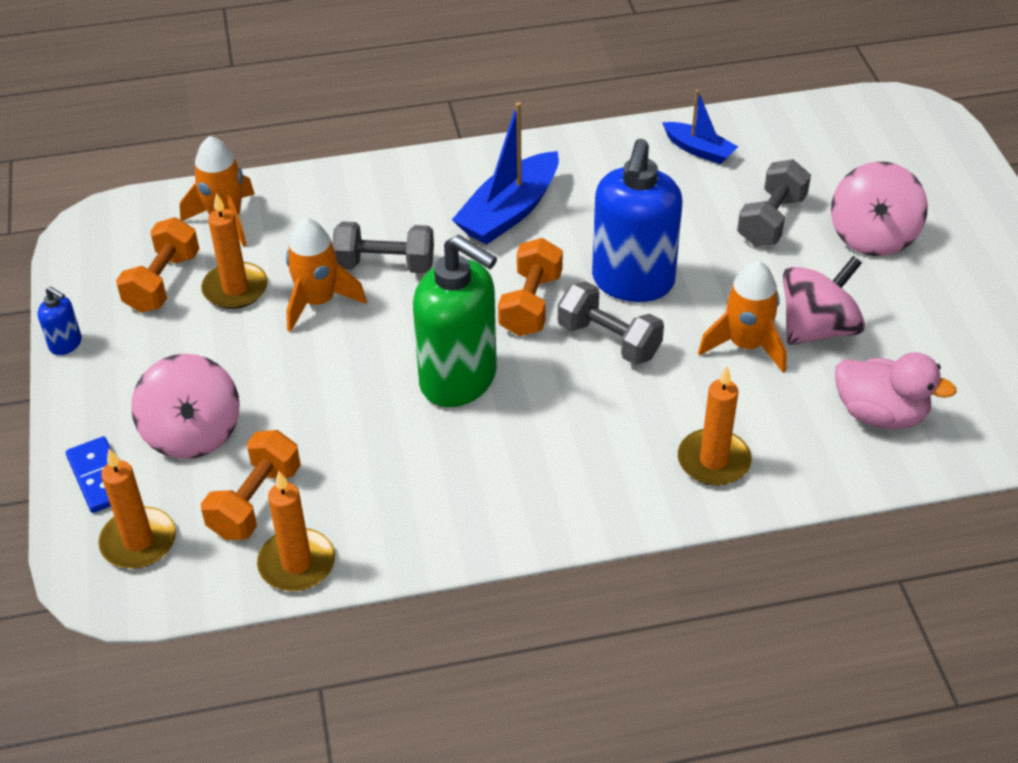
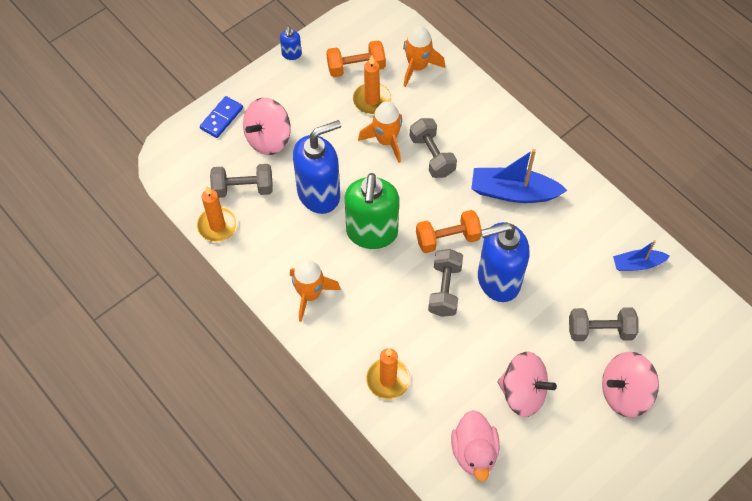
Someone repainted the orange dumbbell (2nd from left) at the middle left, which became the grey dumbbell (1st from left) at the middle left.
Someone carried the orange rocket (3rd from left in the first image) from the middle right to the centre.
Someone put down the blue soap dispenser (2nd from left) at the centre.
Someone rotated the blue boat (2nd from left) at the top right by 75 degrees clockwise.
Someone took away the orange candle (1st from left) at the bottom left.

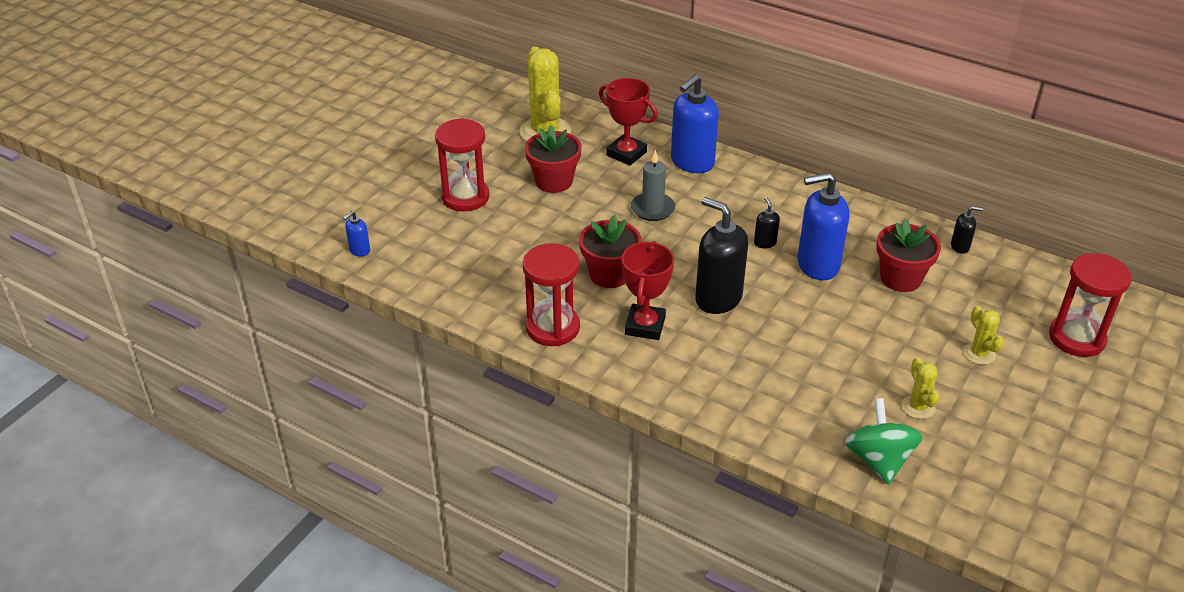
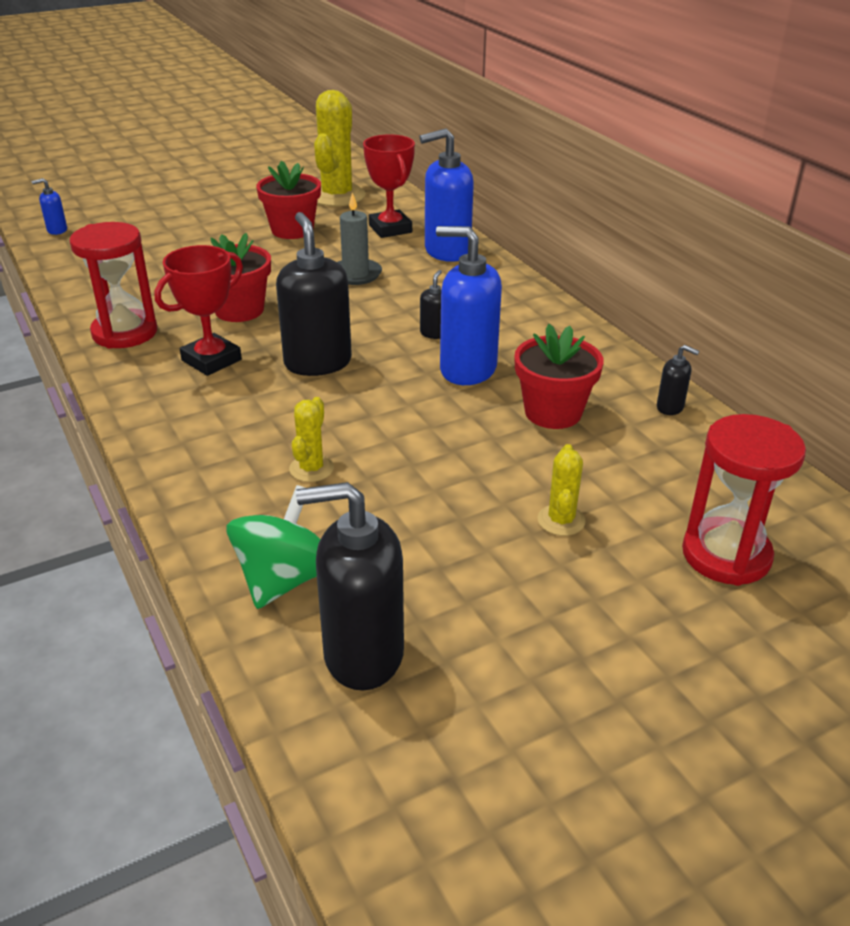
Someone carried the yellow cactus (2nd from left in the first image) from the middle right to the centre.
Someone put down the black soap dispenser (2nd from left) at the centre.
Someone took away the red hourglass (1st from left) at the top centre.

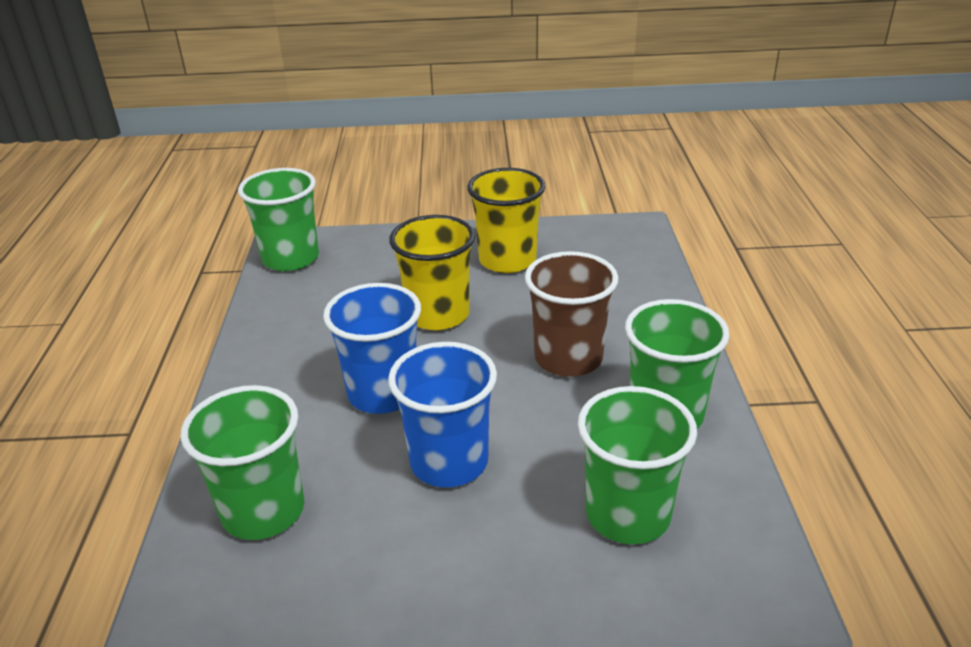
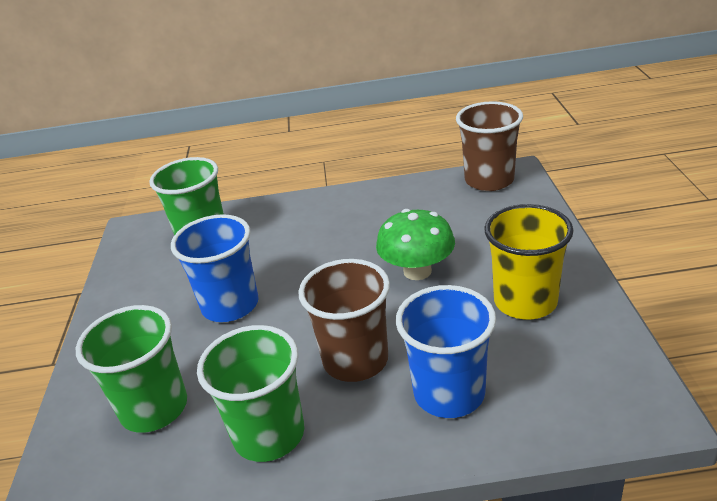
Someone swapped the yellow cup (1st from left) at the centre for the green mushroom at the centre.
Someone carried the blue cup (1st from left in the first image) from the centre to the bottom centre.
Someone repainted the green cup (2nd from left) at the middle left, which became the brown cup (2nd from left) at the top right.

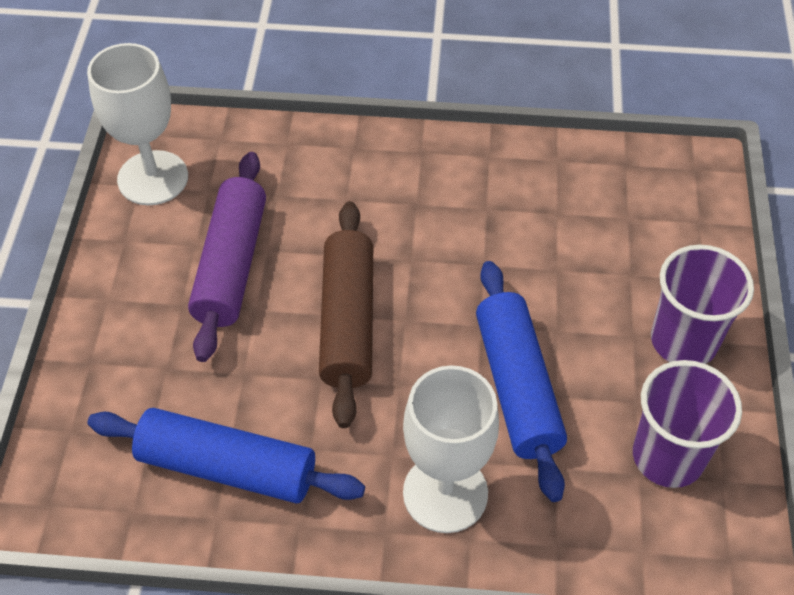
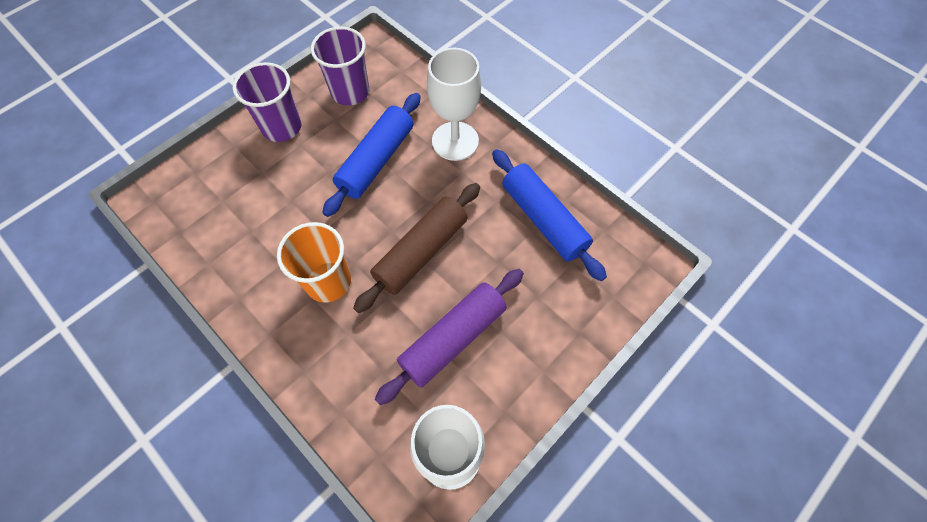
Someone put down the orange cup at the centre.

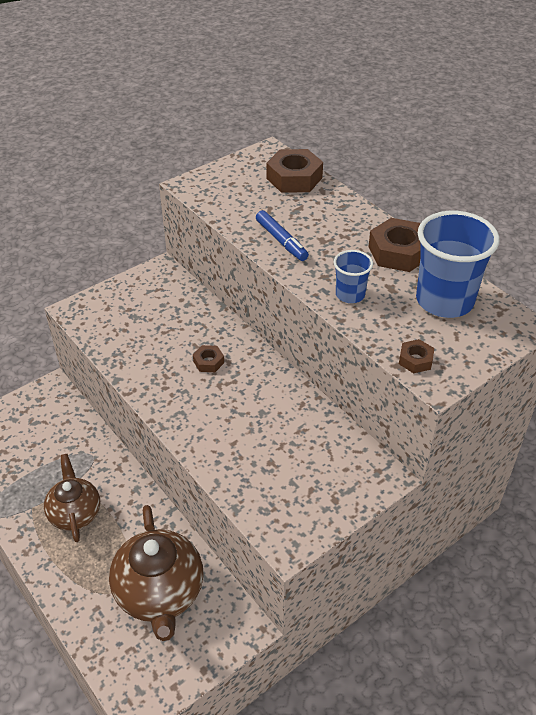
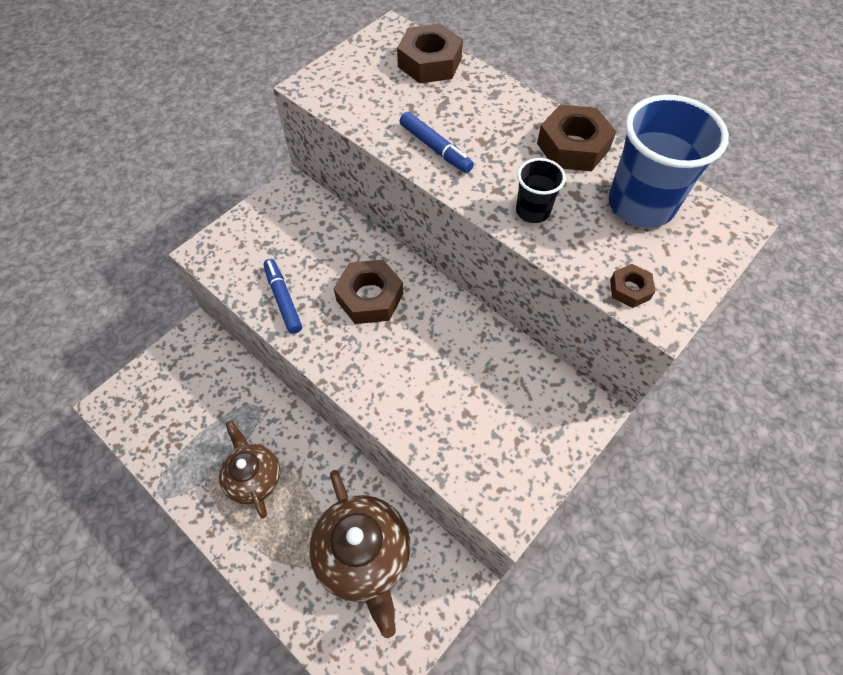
Someone put down the blue marker (1st from left) at the centre.
Someone scaled the brown nut (1st from left) at the centre by 1.93.
Someone repainted the blue cup (1st from left) at the centre, which became the black cup at the top centre.

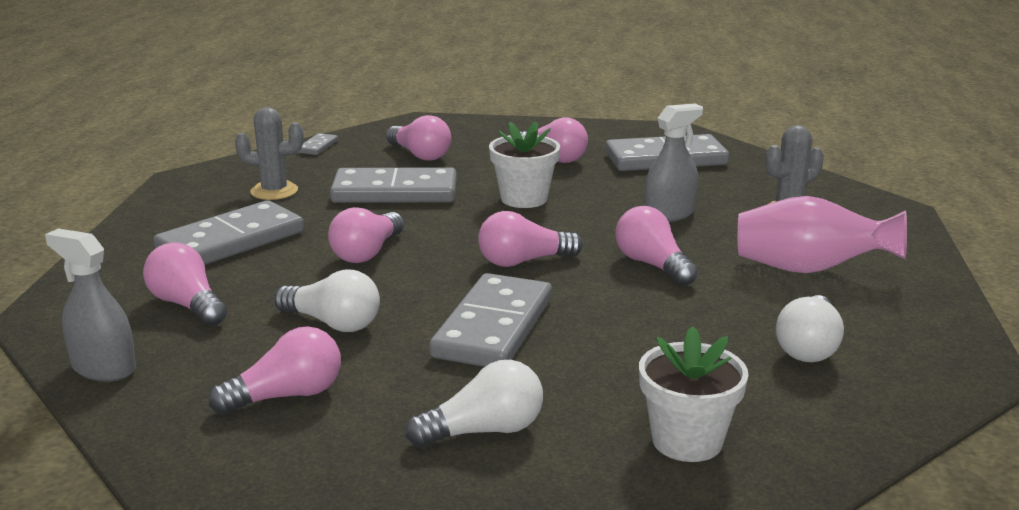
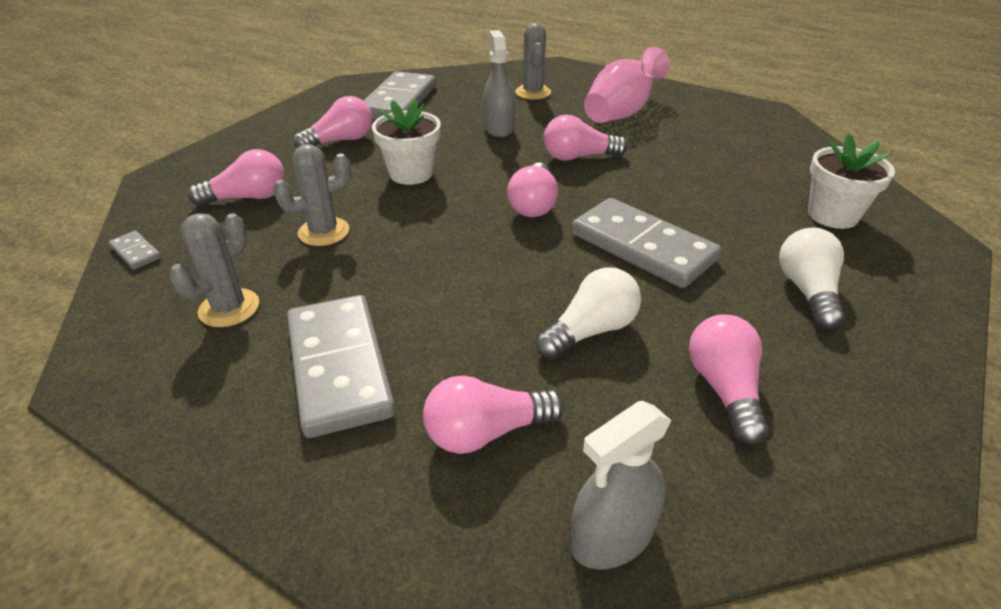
Someone swapped the grey domino (3rd from left) at the centre for the grey cactus (2nd from left) at the top left.
Someone took away the pink light bulb (3rd from left) at the centre.
Someone took away the white light bulb (3rd from left) at the middle right.

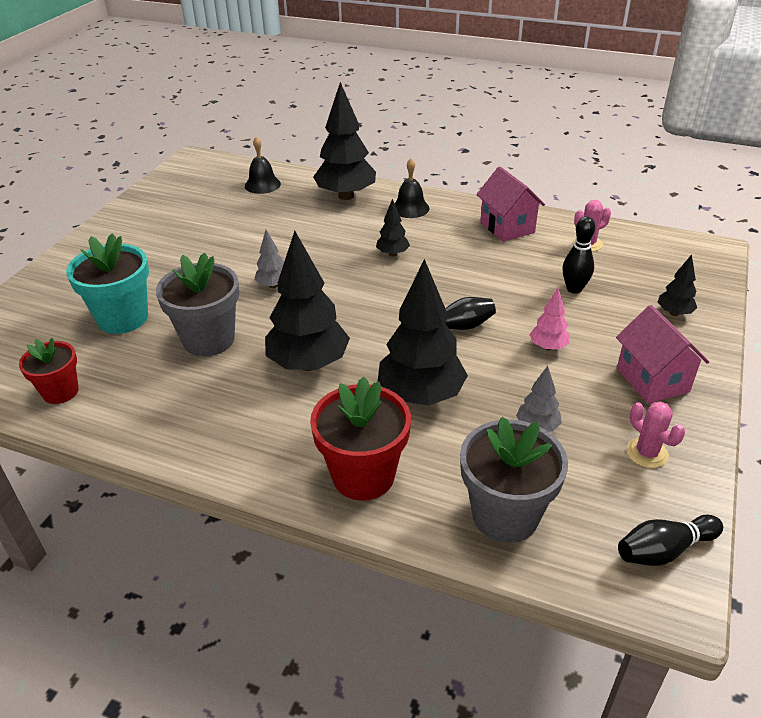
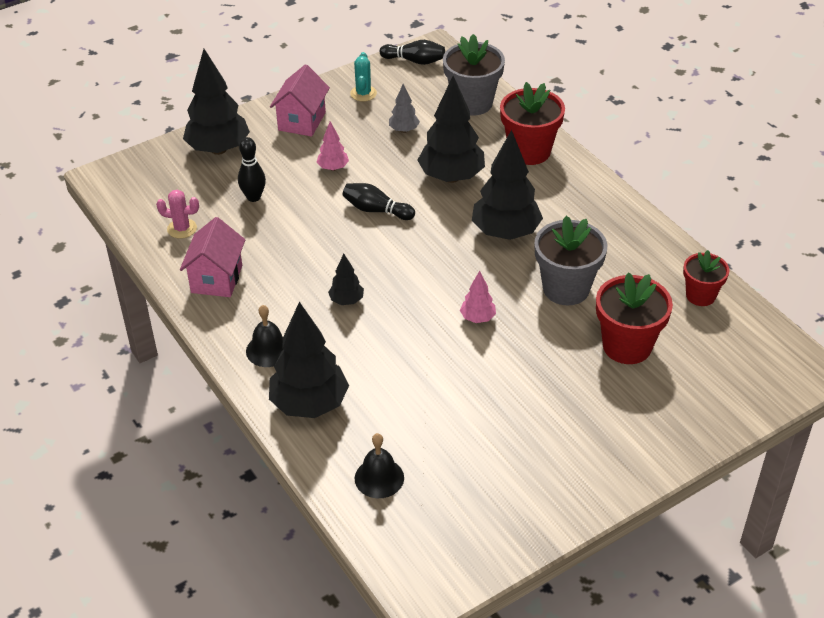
Someone scaled the black tree (5th from left in the first image) at the middle right by 2.07.
Someone repainted the pink cactus (2nd from left) at the middle right, which became the turquoise cactus at the top centre.
Someone repainted the grey tree (1st from left) at the centre, which became the pink tree (2nd from left) at the centre.
Someone repainted the turquoise flower pot at the middle left, which became the red flower pot (2nd from left) at the middle right.

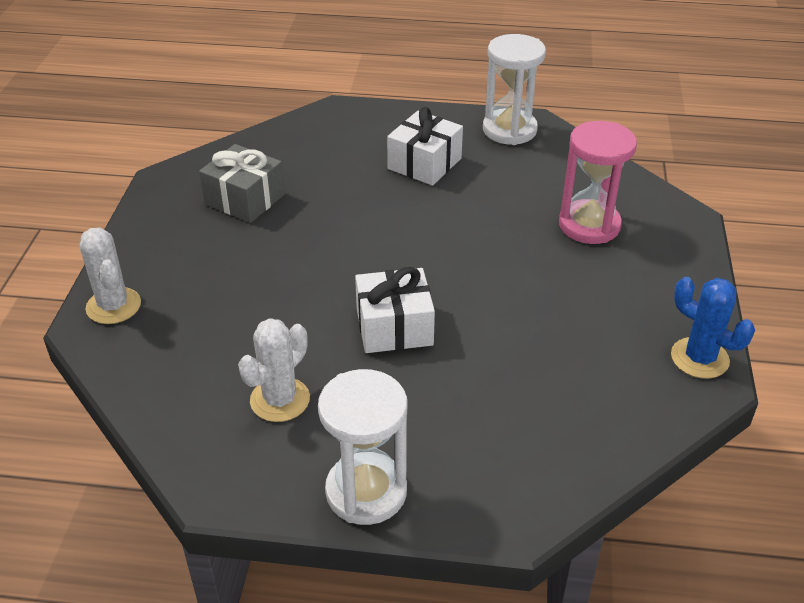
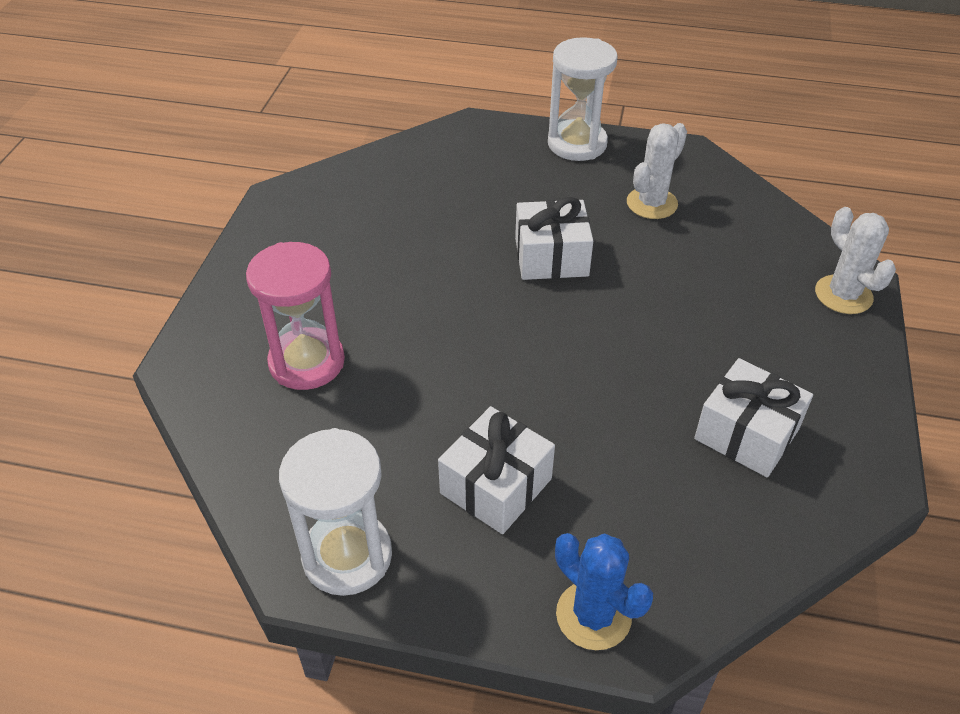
Someone carried the blue cactus from the middle right to the bottom centre.
Someone repainted the grey gift at the top left, which became the white gift (3rd from left) at the middle right.

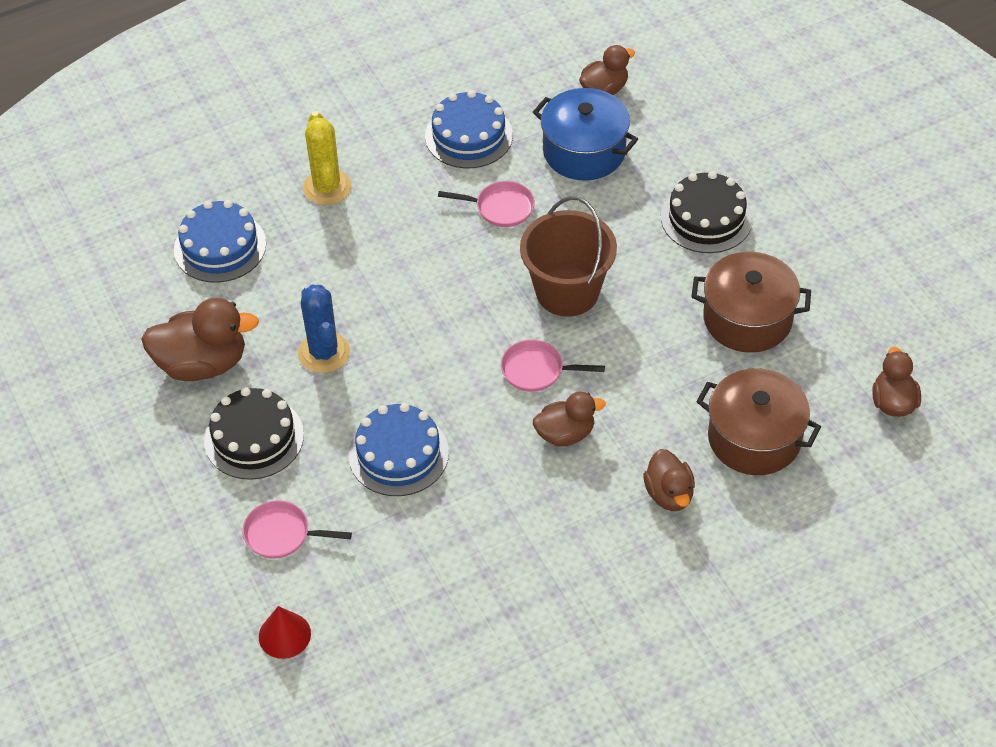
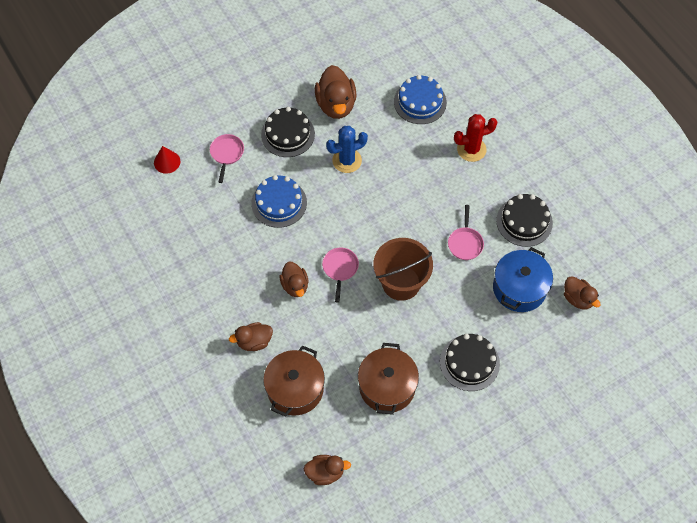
Someone repainted the yellow cactus at the top left, which became the red cactus at the top right.
Someone repainted the blue cake (3rd from left) at the top centre, which became the black cake (3rd from left) at the middle right.

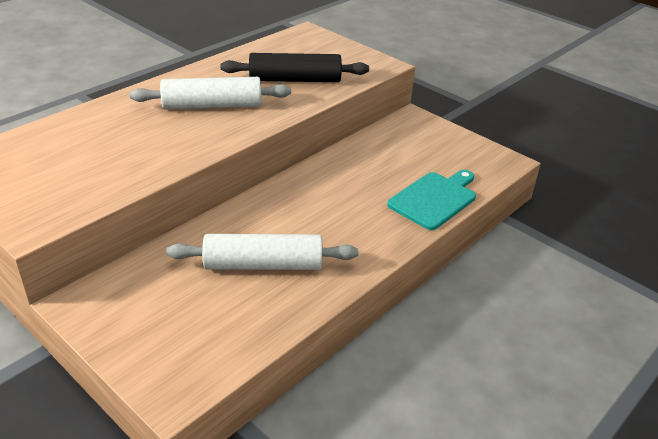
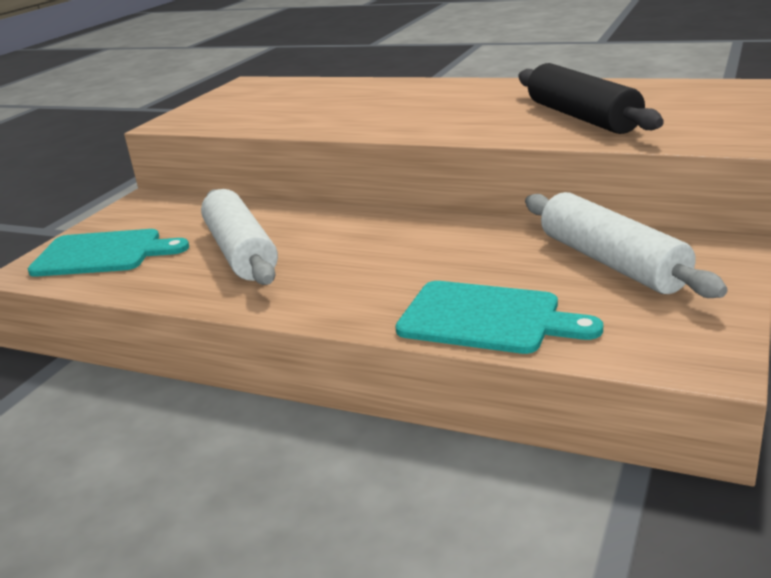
Someone put down the turquoise cutting board (1st from left) at the middle left.
Someone carried the white rolling pin (1st from left in the first image) from the top left to the middle right.

